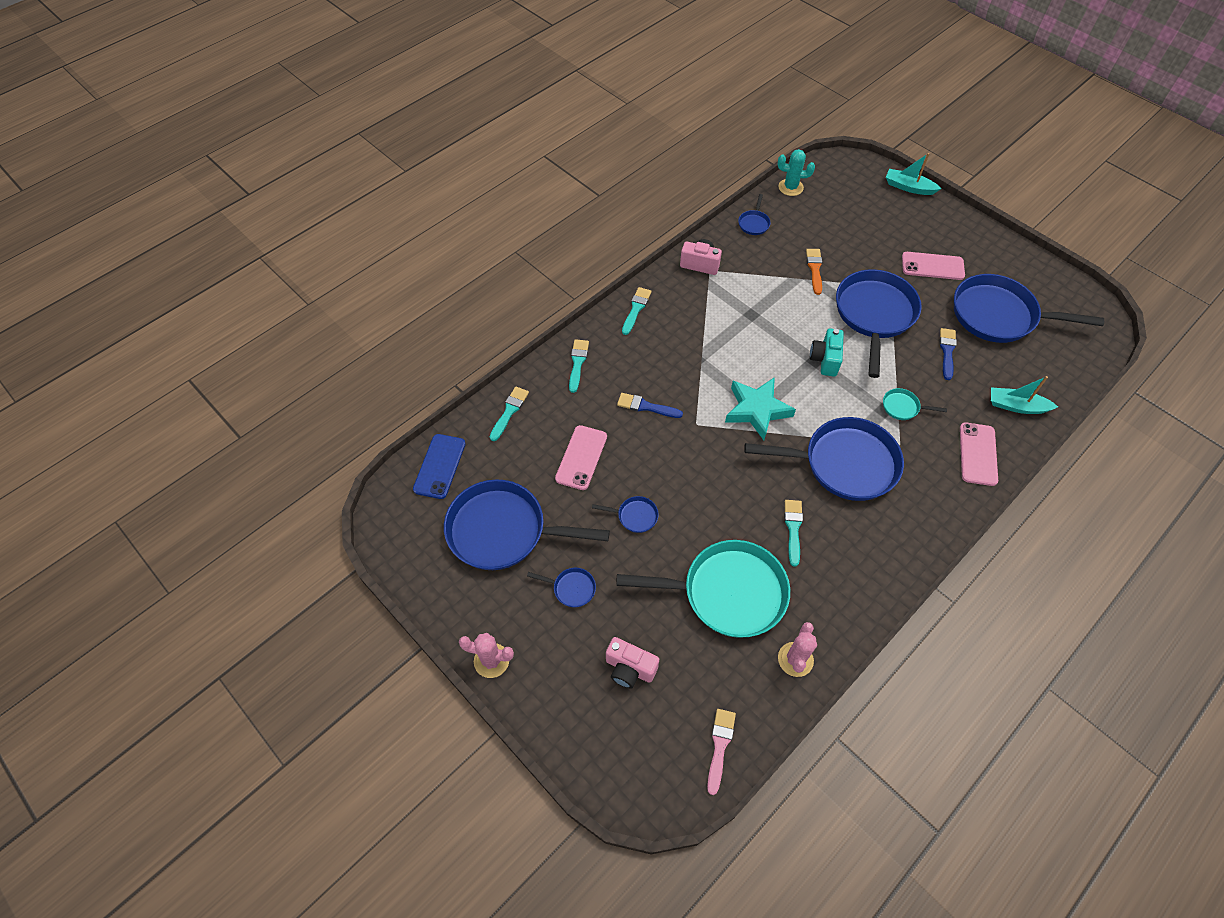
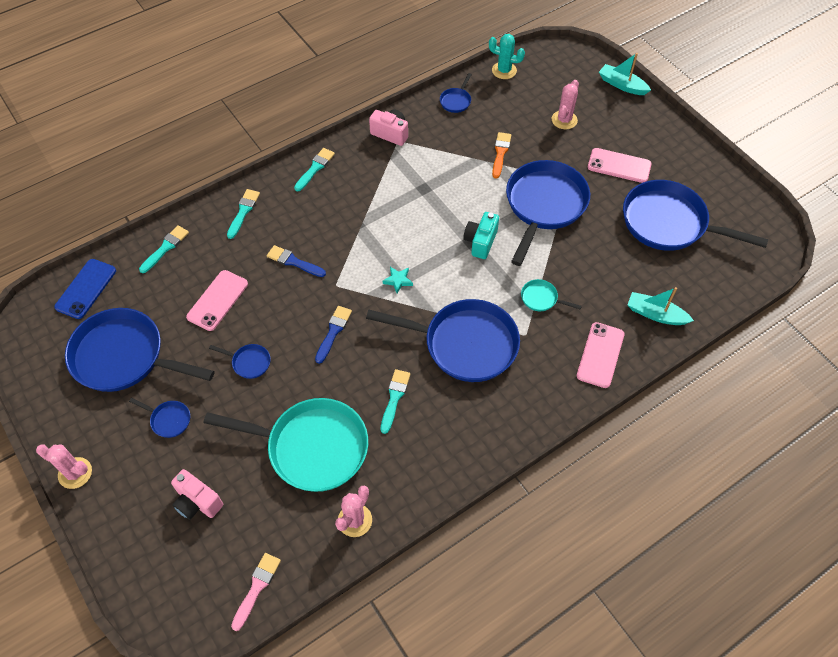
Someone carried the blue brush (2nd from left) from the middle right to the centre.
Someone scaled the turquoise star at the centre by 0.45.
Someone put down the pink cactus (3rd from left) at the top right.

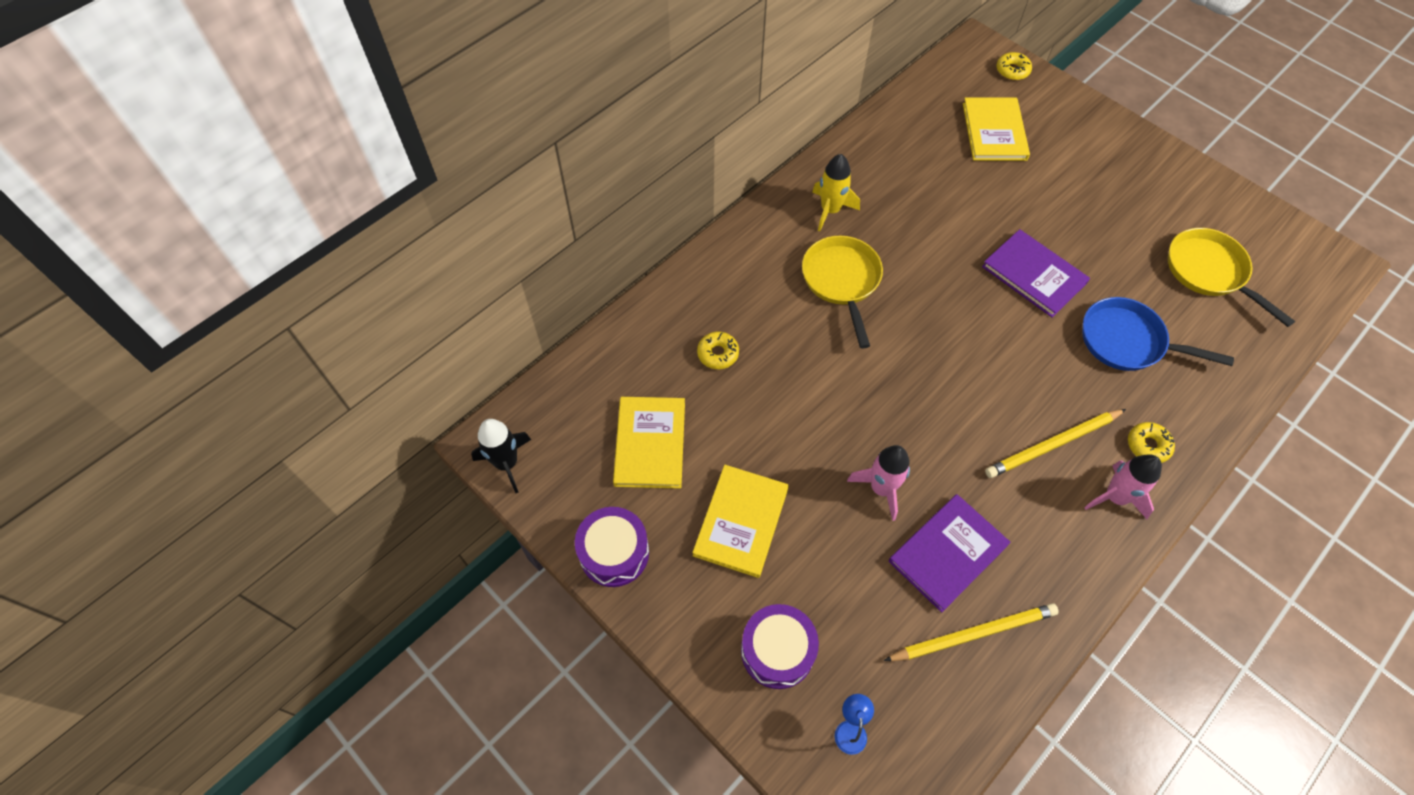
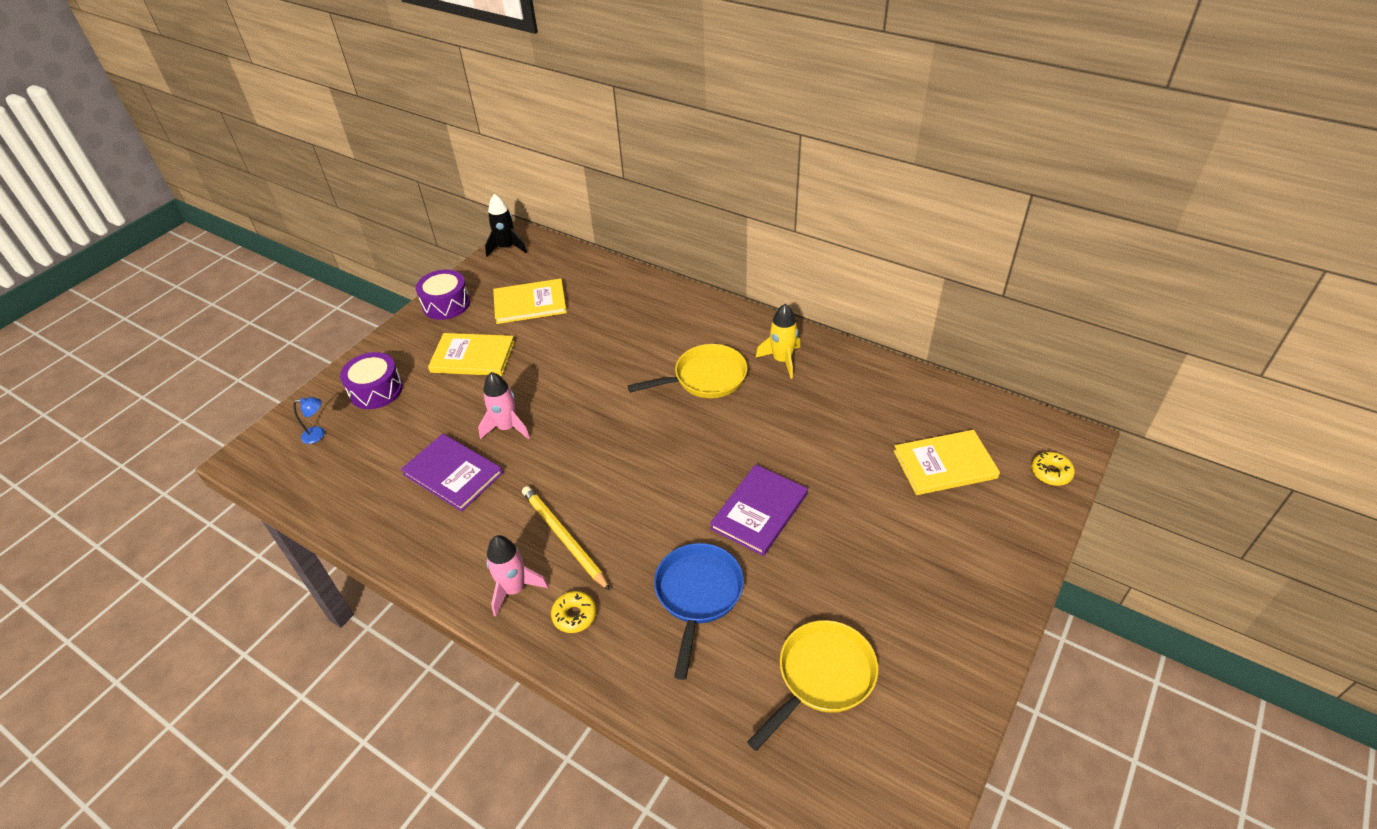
Someone took away the yellow donut (1st from left) at the centre.
Someone took away the yellow pencil (1st from left) at the bottom right.

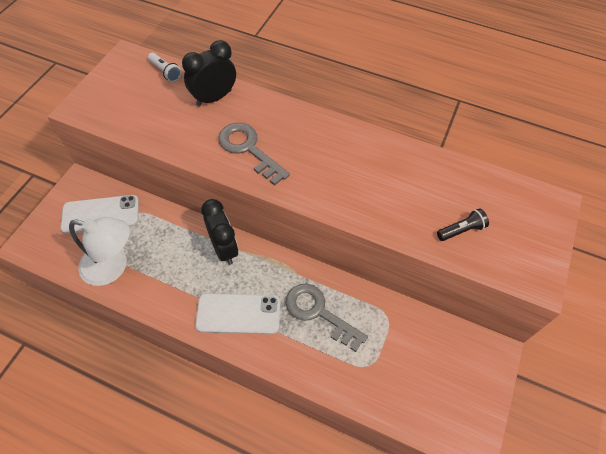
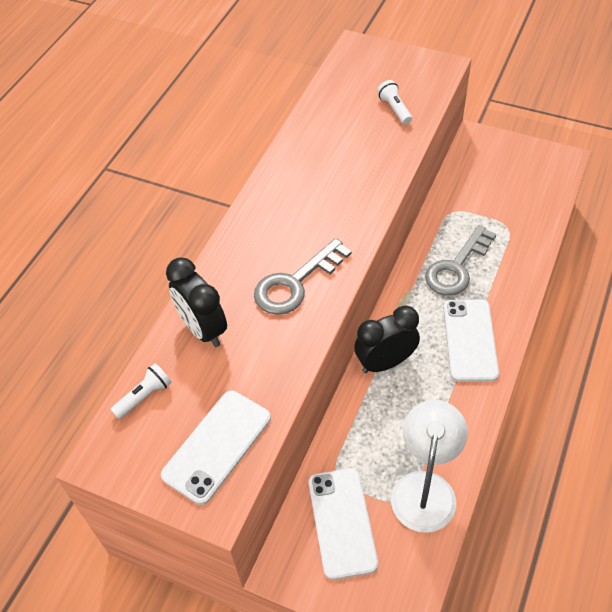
Someone put down the white phone (1st from left) at the bottom centre.
Someone repainted the black flashlight at the middle right, which became the white flashlight (2nd from left) at the top centre.

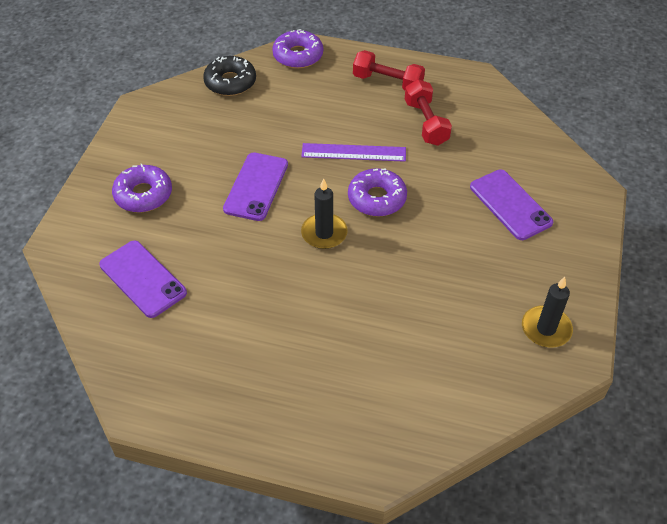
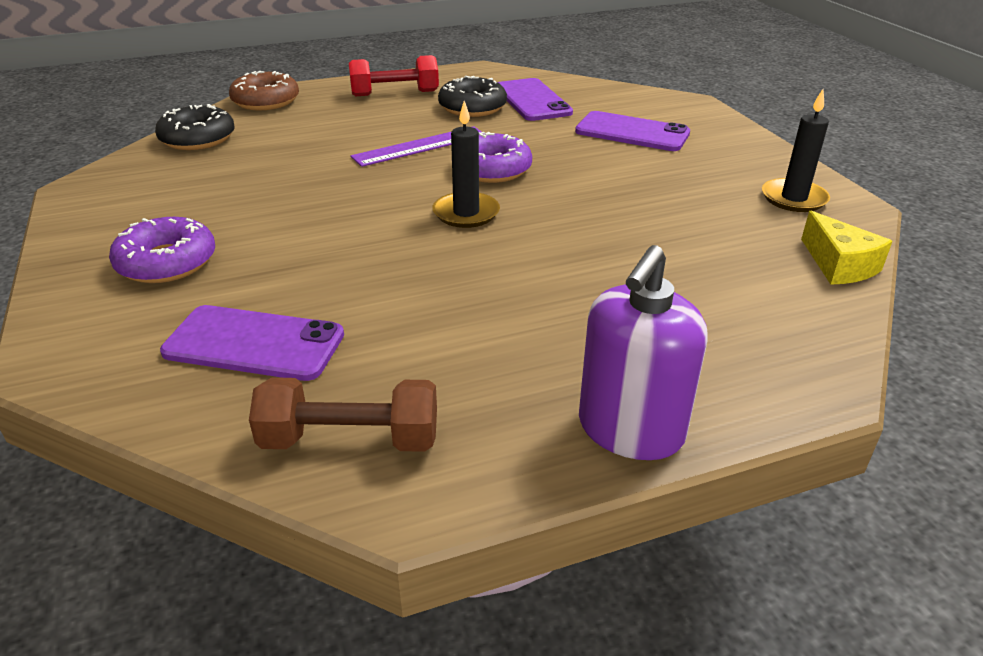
Someone repainted the purple donut (2nd from left) at the top centre, which became the brown donut at the top left.
Someone put down the brown dumbbell at the centre.
Someone swapped the red dumbbell (2nd from left) at the top centre for the black donut (2nd from left) at the top centre.
Someone carried the purple phone (2nd from left) from the centre to the top centre.
Someone put down the purple soap dispenser at the centre.
Someone put down the yellow cheese at the middle right.

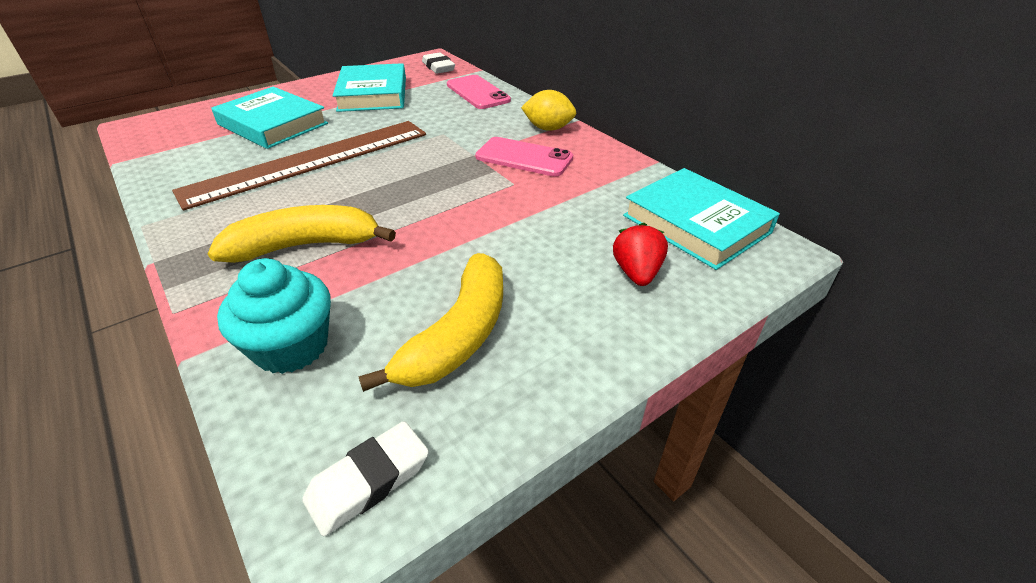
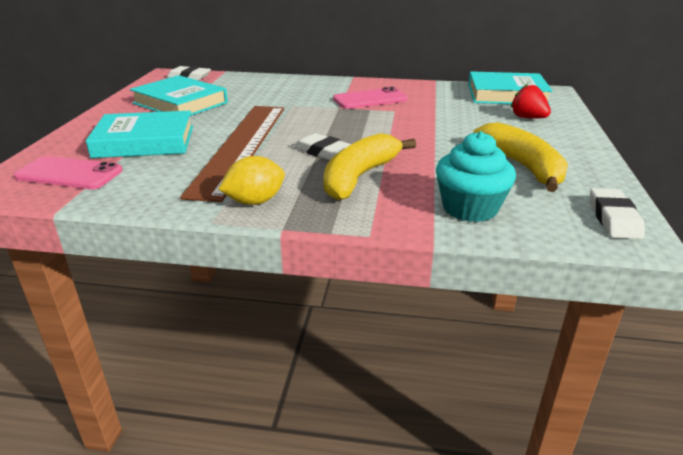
Someone carried the pink phone (1st from left) from the top centre to the middle left.
Someone carried the yellow lemon from the top centre to the centre.
Someone put down the white eraser (2nd from left) at the top centre.

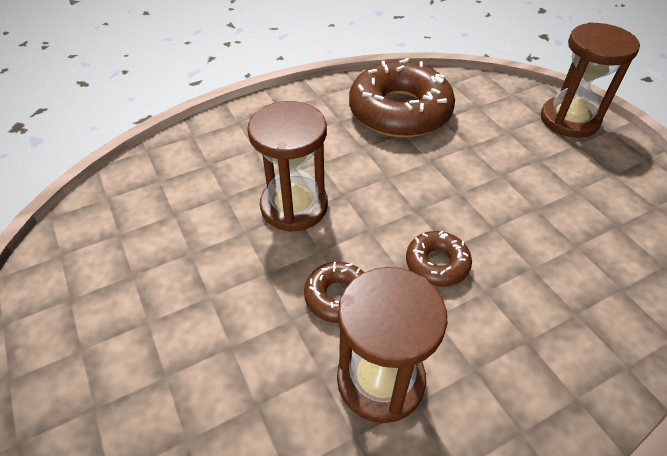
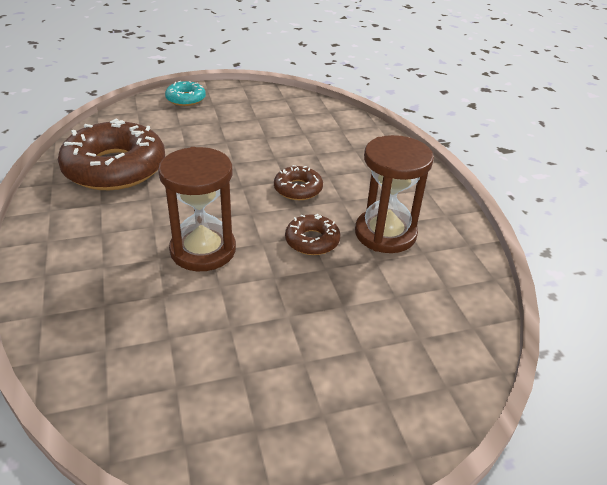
Someone swapped the brown hourglass (3rd from left) at the top right for the turquoise donut at the top left.

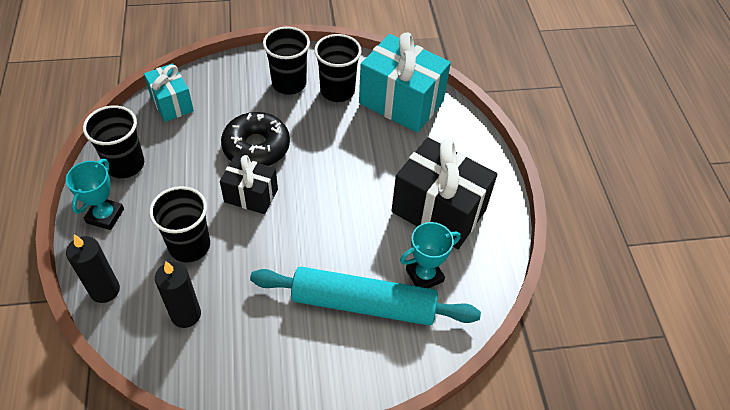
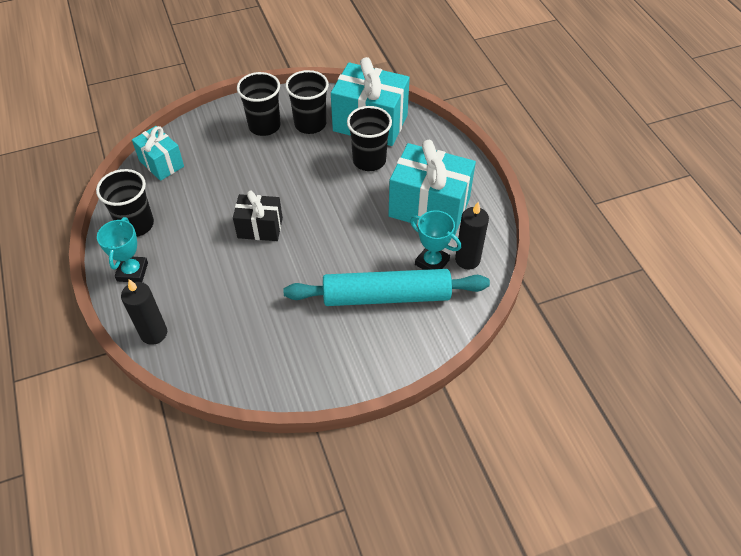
Someone carried the black cup (2nd from left in the first image) from the middle left to the top centre.
Someone repainted the black gift (2nd from left) at the centre, which became the turquoise gift (3rd from left) at the centre.
Someone rotated the turquoise trophy (2nd from left) at the centre by 75 degrees clockwise.
Someone carried the black candle (2nd from left) from the bottom left to the centre.
Someone took away the black donut at the centre.

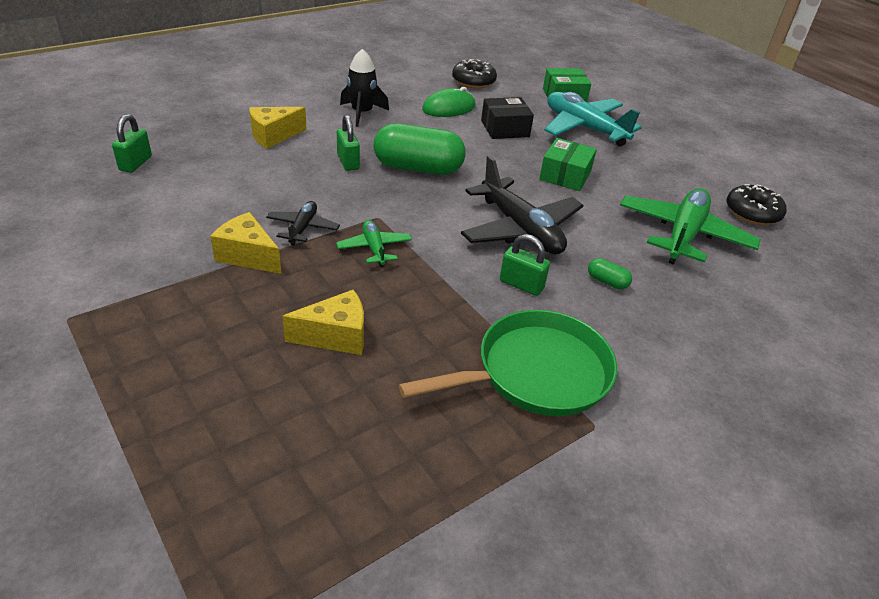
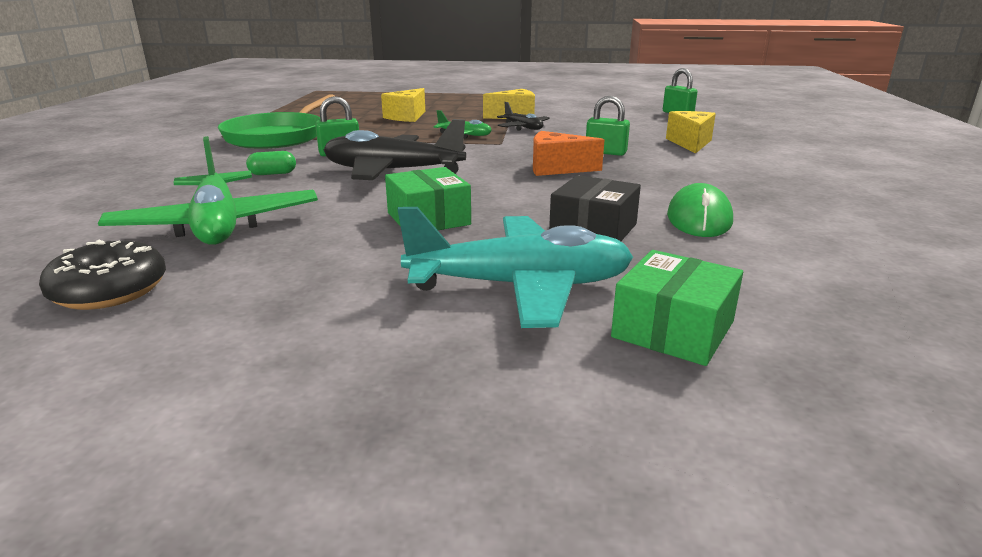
Someone swapped the green capsule (1st from left) at the top centre for the orange cheese at the top centre.
Someone took away the black rocket at the top centre.
Someone took away the black donut (1st from left) at the top centre.

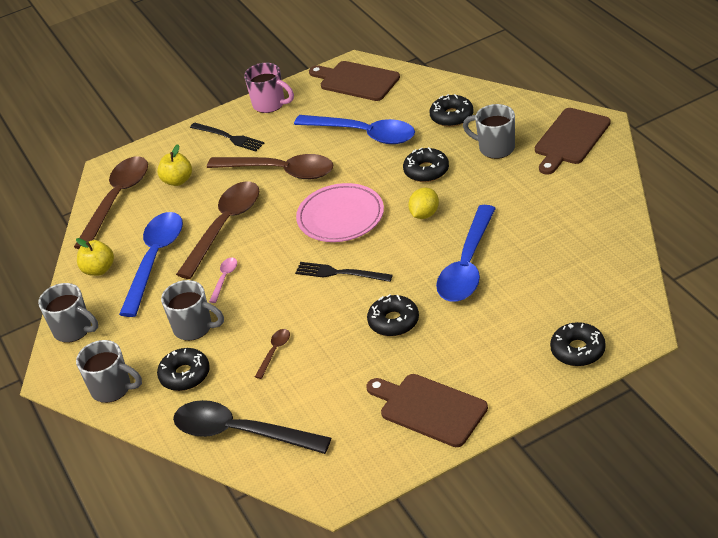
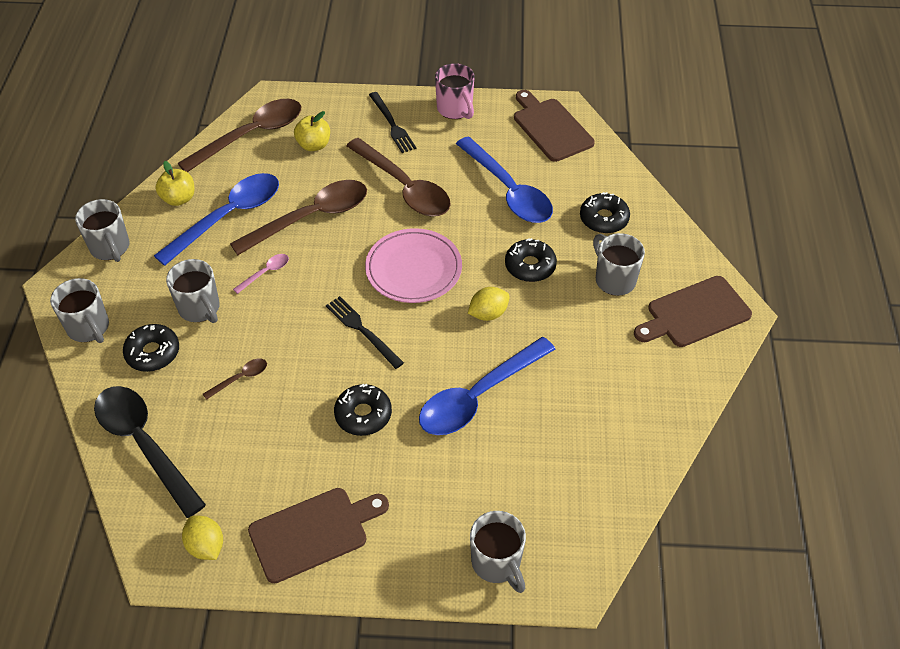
Someone put down the yellow lemon (1st from left) at the bottom left.
Someone rotated the brown cutting board (2nd from left in the first image) at the bottom centre by 90 degrees clockwise.
Someone swapped the black donut (5th from left) at the middle right for the grey mug (4th from left) at the bottom centre.

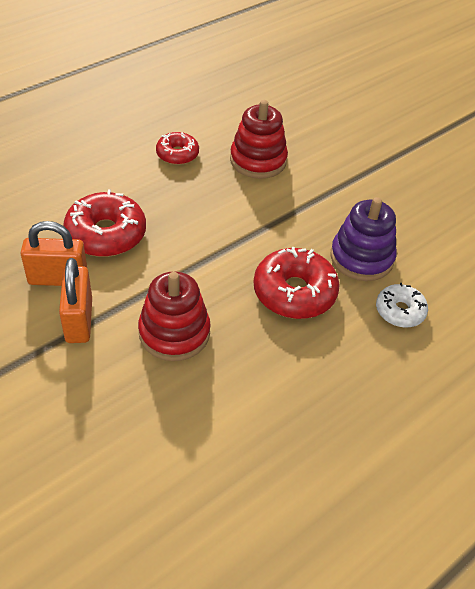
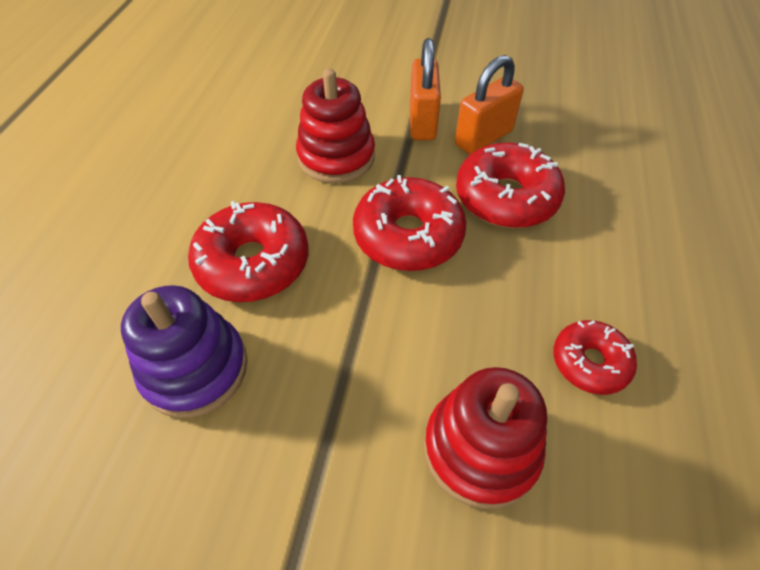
Someone put down the red donut (2nd from left) at the centre.
Someone rotated the orange padlock (2nd from left in the first image) at the middle left by 45 degrees clockwise.
Someone took away the white donut at the middle right.

